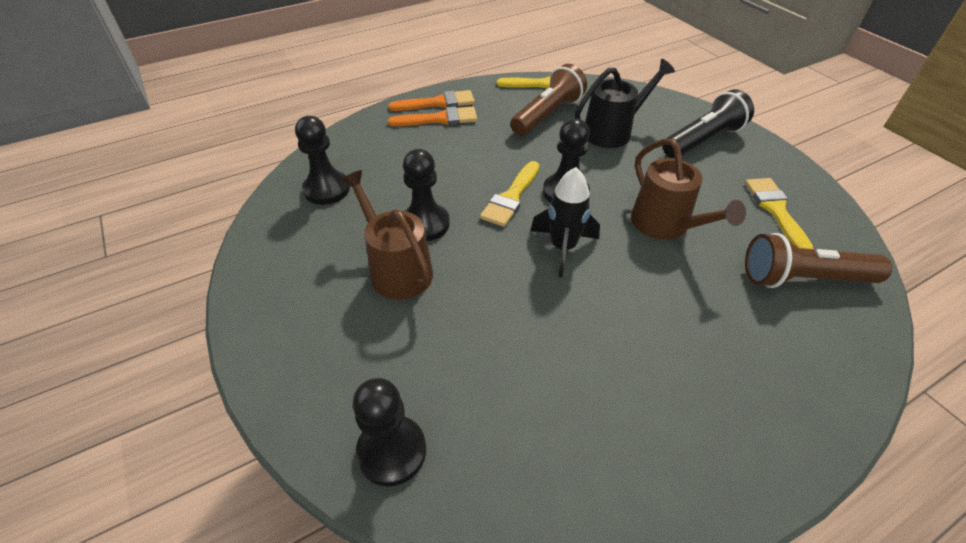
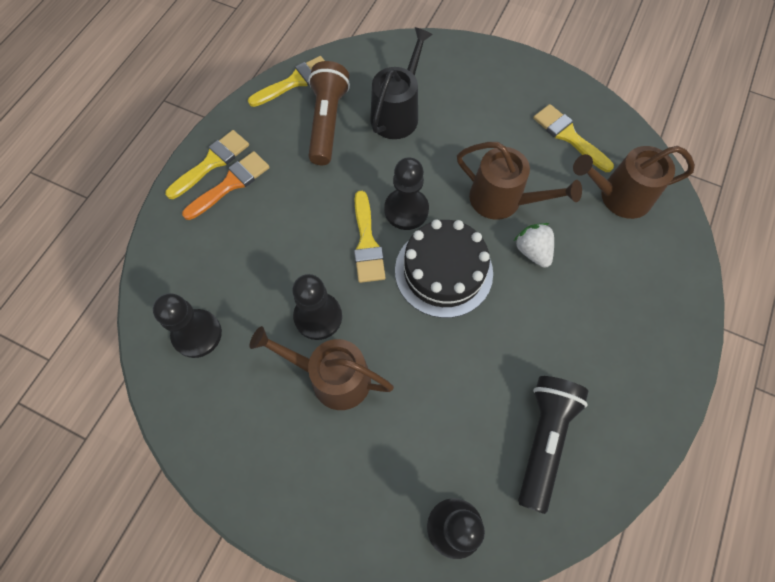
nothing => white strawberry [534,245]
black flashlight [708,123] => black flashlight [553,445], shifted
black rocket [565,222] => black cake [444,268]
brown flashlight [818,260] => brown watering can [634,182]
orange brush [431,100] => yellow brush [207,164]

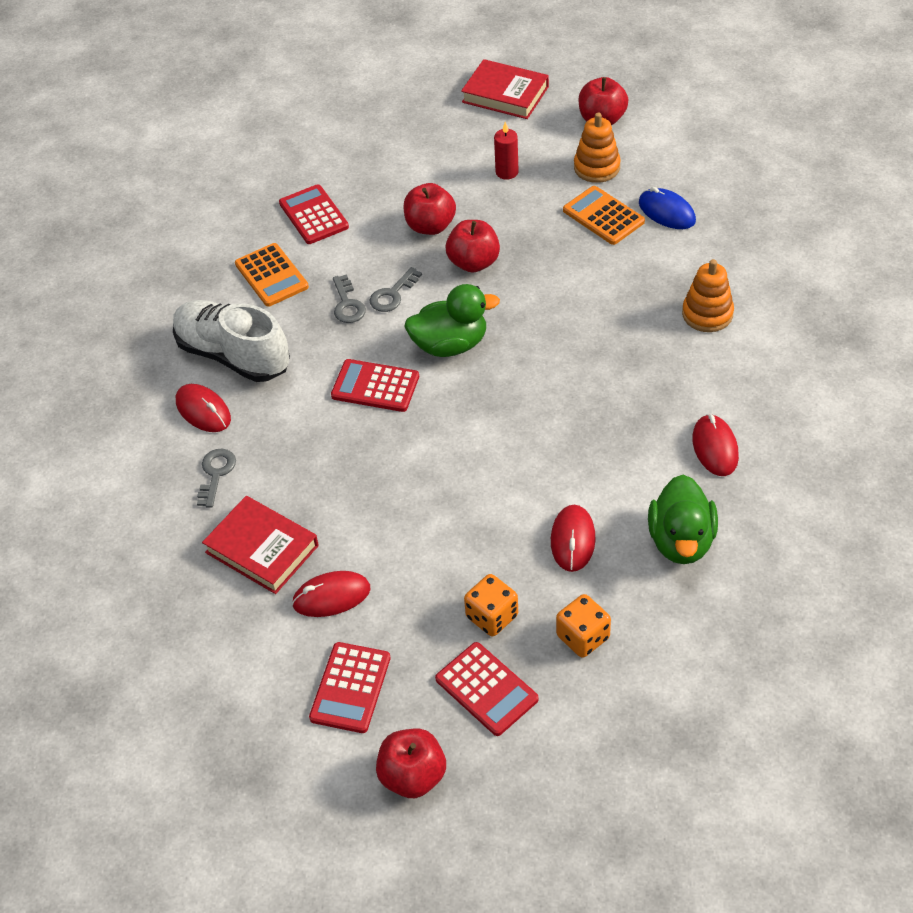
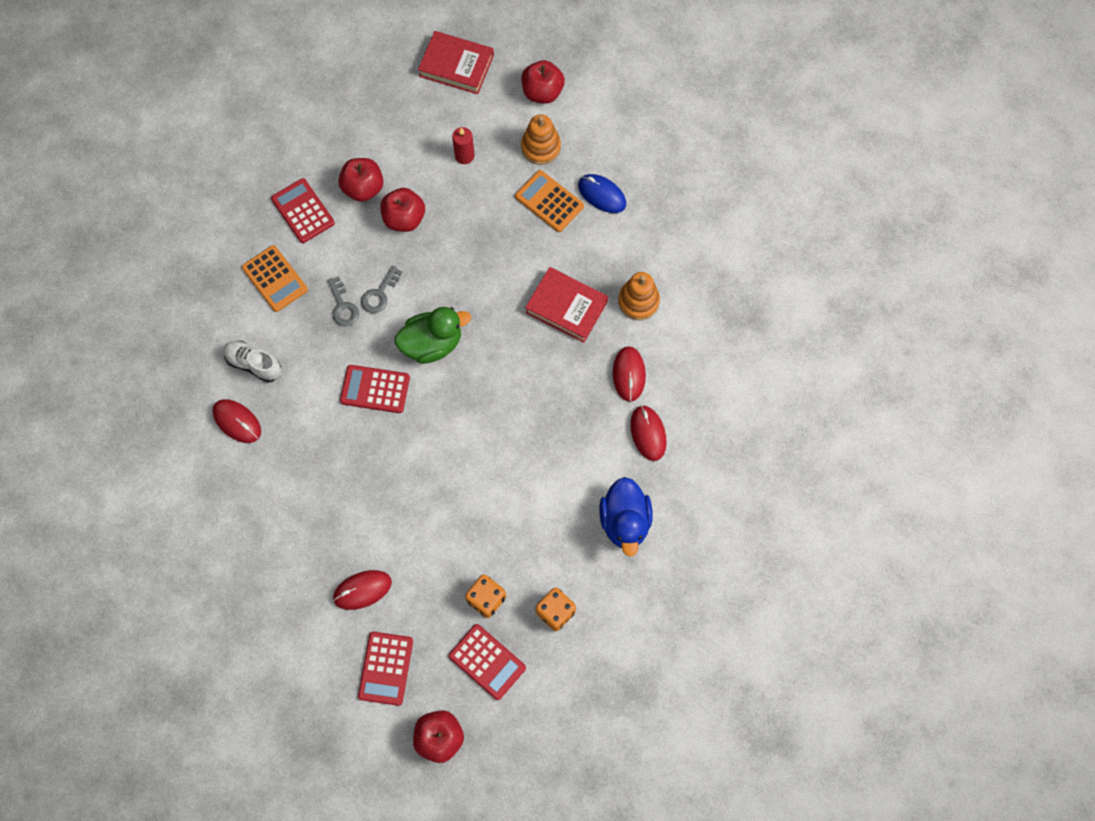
grey key [216,478] => nothing
red book [260,545] => red book [566,305], shifted
red apple [472,246] => red apple [360,180], shifted
red mouse [573,538] => red mouse [629,374], shifted
green duck [683,519] => blue duck [626,517]
white shoe [231,341] => white shoe [252,362], x0.57

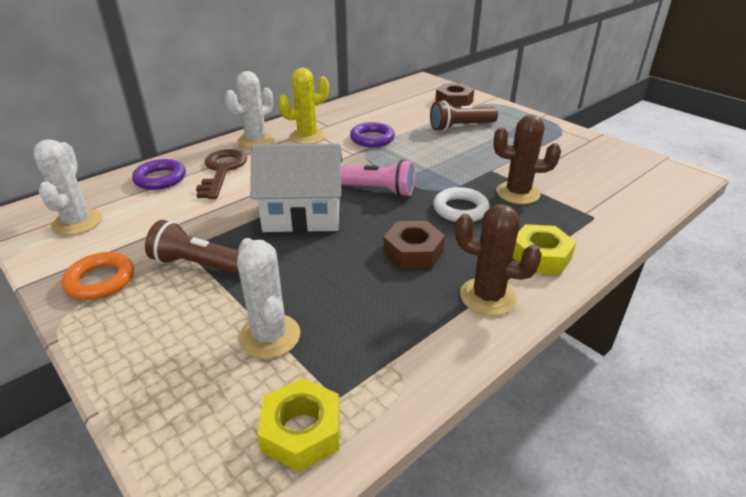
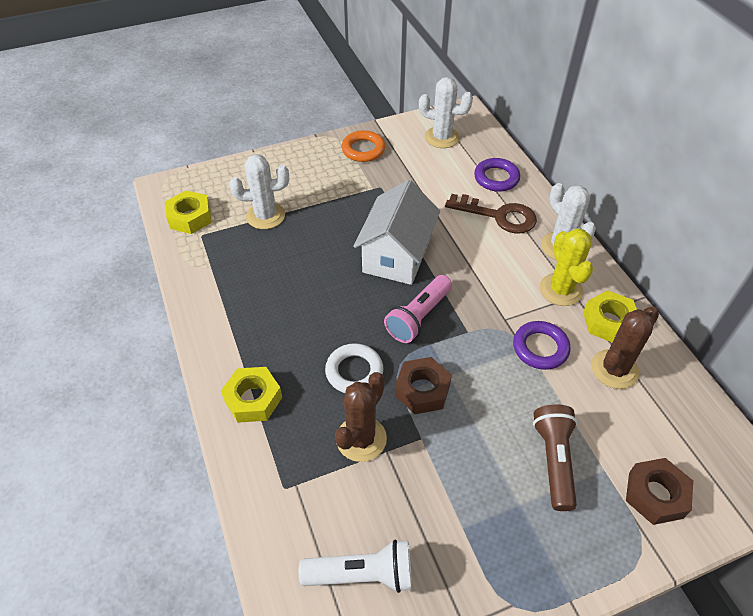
brown flashlight [192,247] => nothing
nothing => white flashlight [355,566]
nothing => yellow nut [610,316]
brown nut [414,245] => brown nut [423,385], shifted
brown cactus [498,260] => brown cactus [625,348], shifted

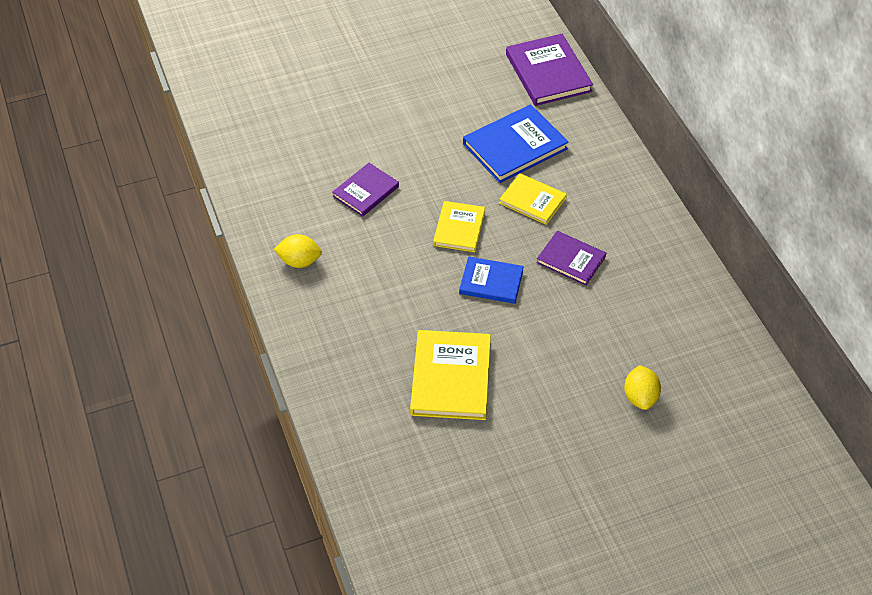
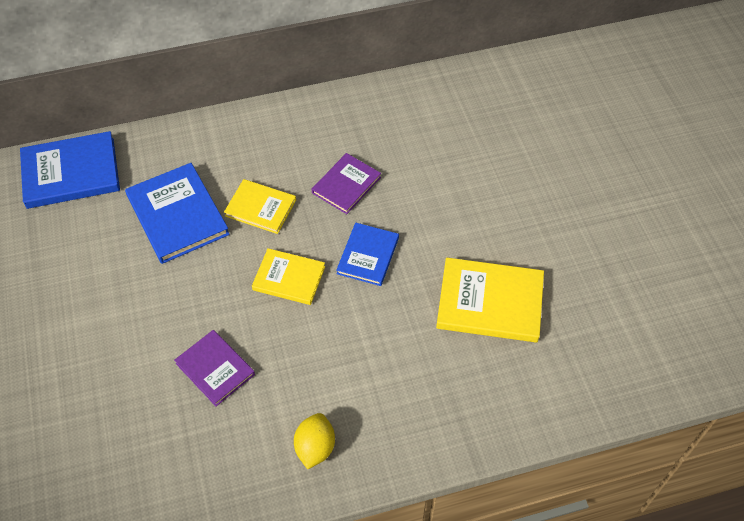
yellow lemon [642,387] => nothing
purple book [549,70] => blue book [70,170]
yellow book [533,199] => yellow book [260,206], 75 degrees clockwise

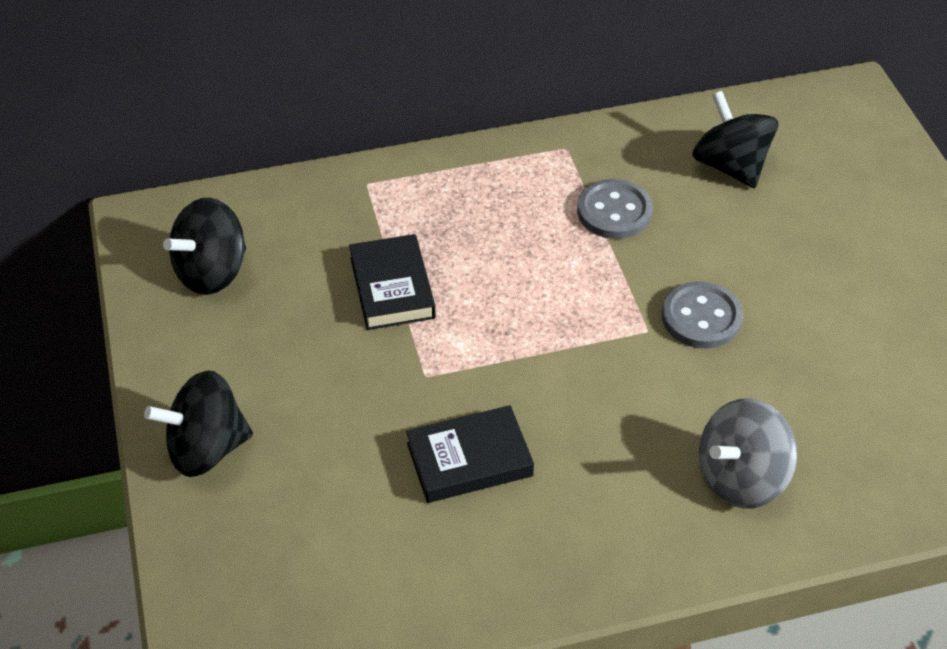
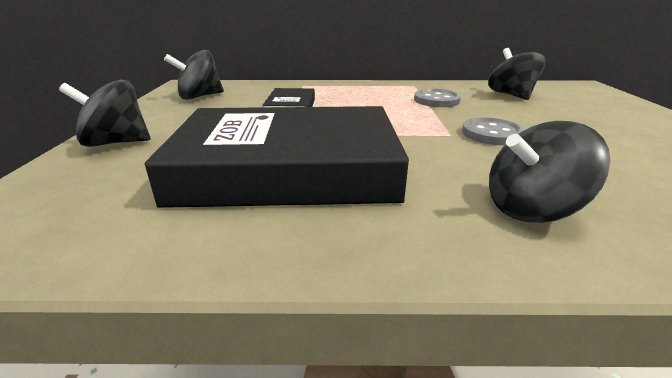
grey spinning top [748,453] => black spinning top [549,172]
black book [470,454] => black book [277,157], x2.29

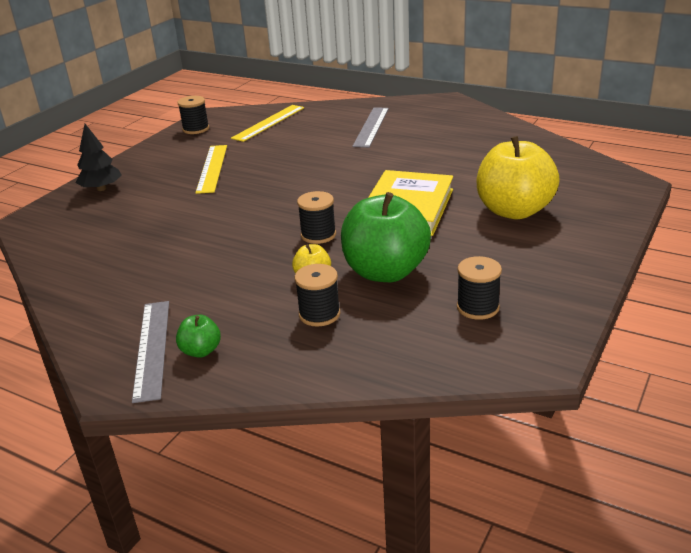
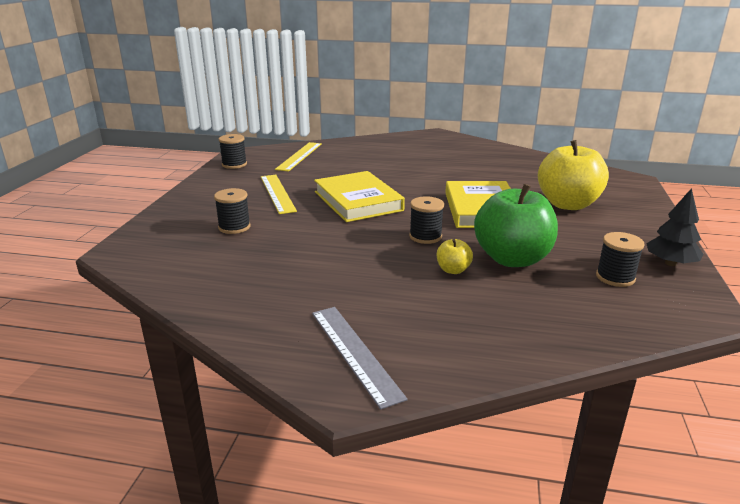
green apple [198,336] => nothing
grey ruler [370,127] => nothing
nothing => yellow book [359,196]
black tree [98,157] => black tree [674,227], shifted
black spool [317,295] => black spool [232,211], shifted

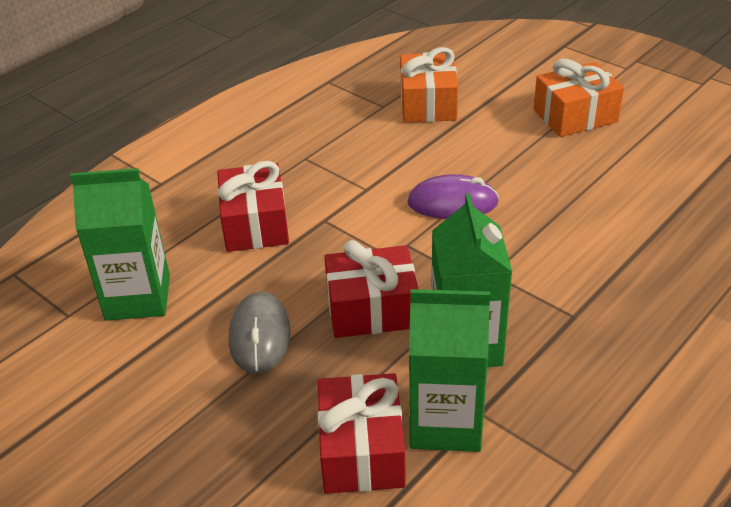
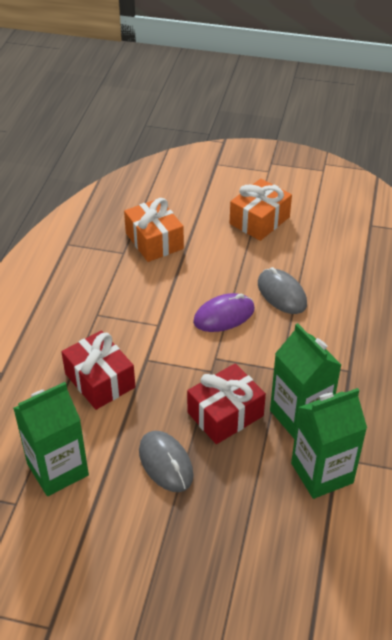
red gift [362,433] => nothing
nothing => grey mouse [282,290]

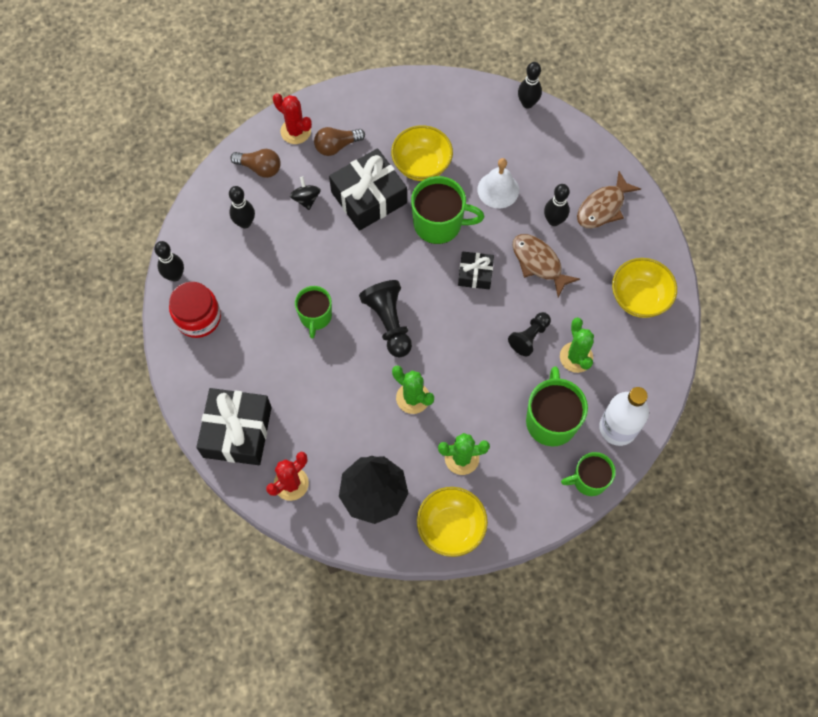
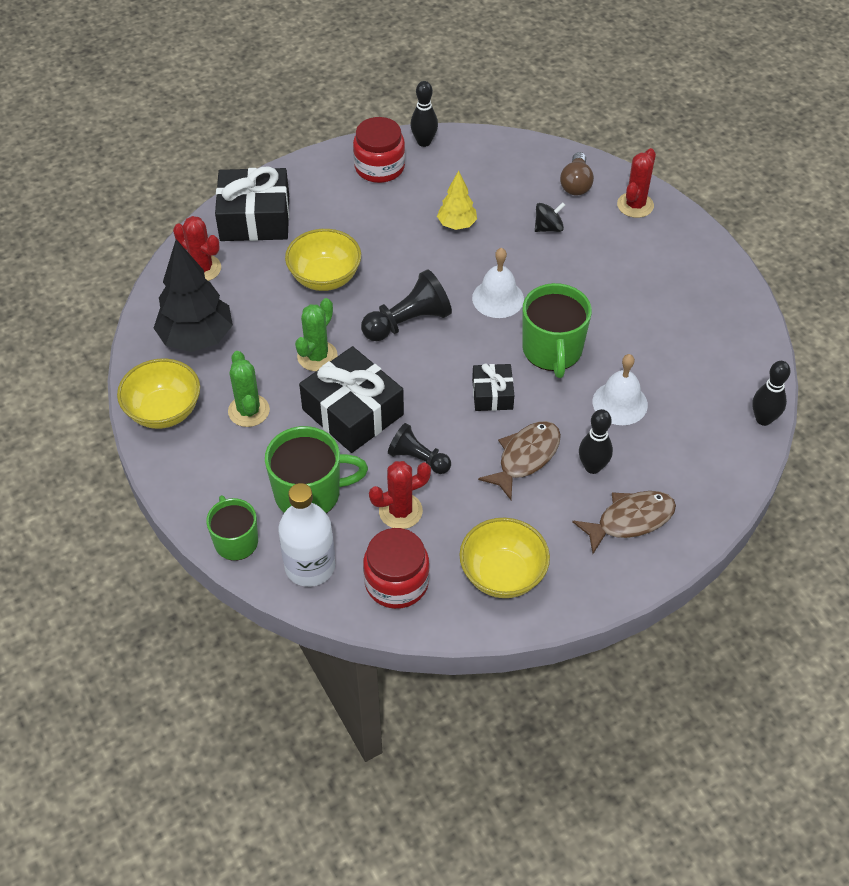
black bowling pin [242,207] => nothing
green mug [313,312] => nothing
brown light bulb [339,141] => nothing
nothing => red jar [396,568]
nothing => yellow tree [457,200]
nothing => white bell [498,283]
black gift [368,189] => black gift [351,399], shifted
yellow bowl [422,153] => yellow bowl [323,260], shifted
green cactus [577,345] => red cactus [400,495]
brown fish [609,199] => brown fish [624,522], 120 degrees clockwise

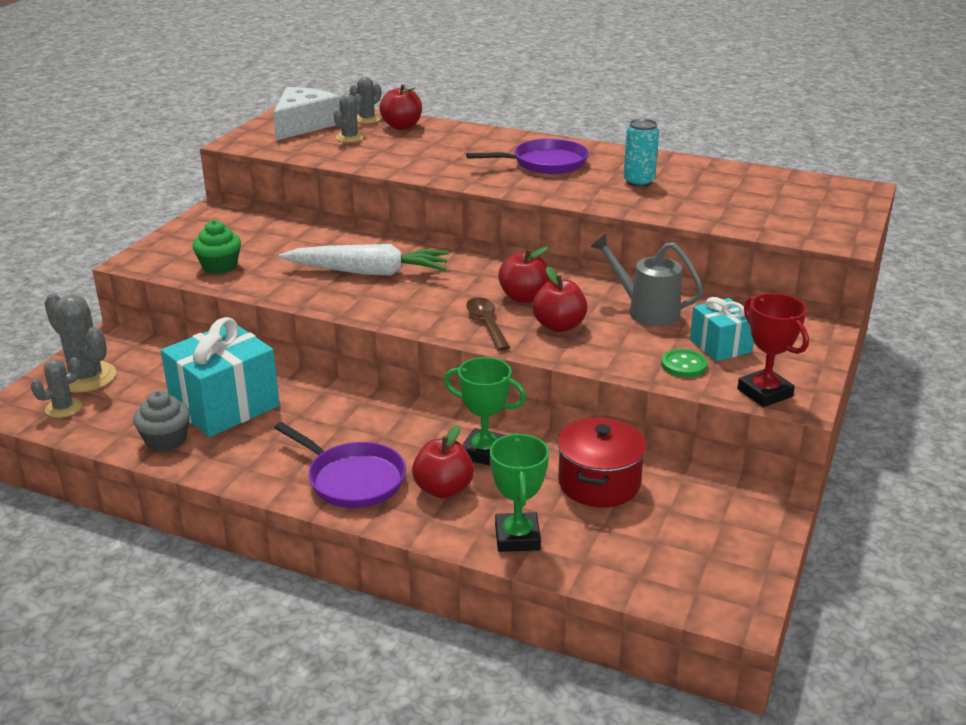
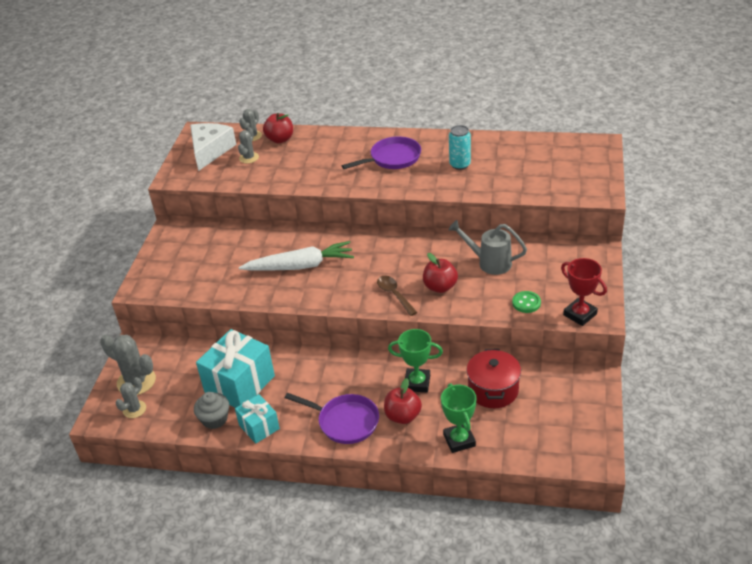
green cupcake [217,247] => nothing
red apple [524,274] => nothing
turquoise gift [722,329] => turquoise gift [257,419], shifted

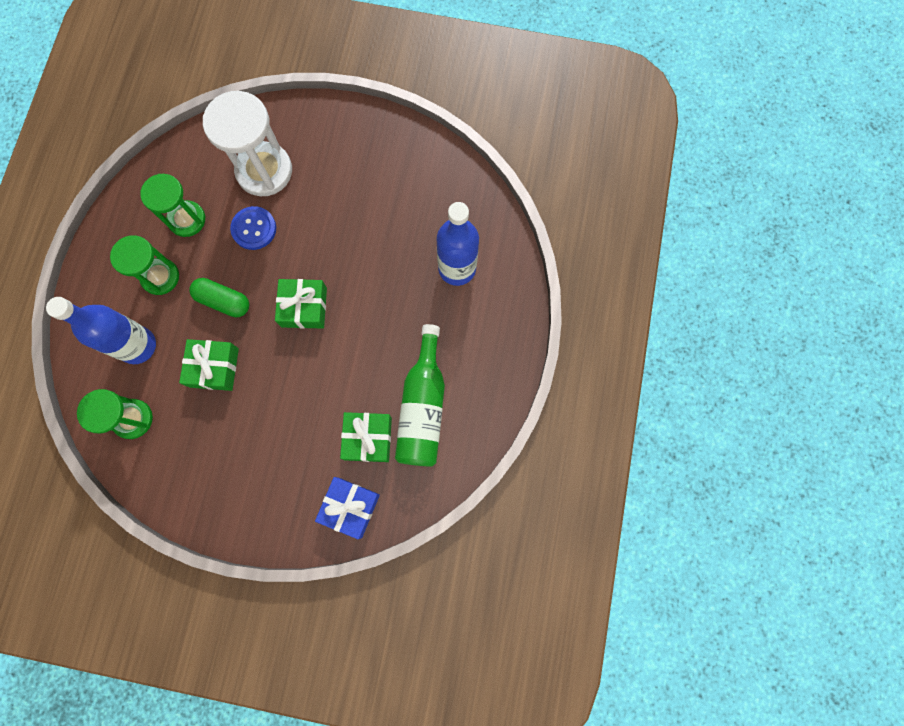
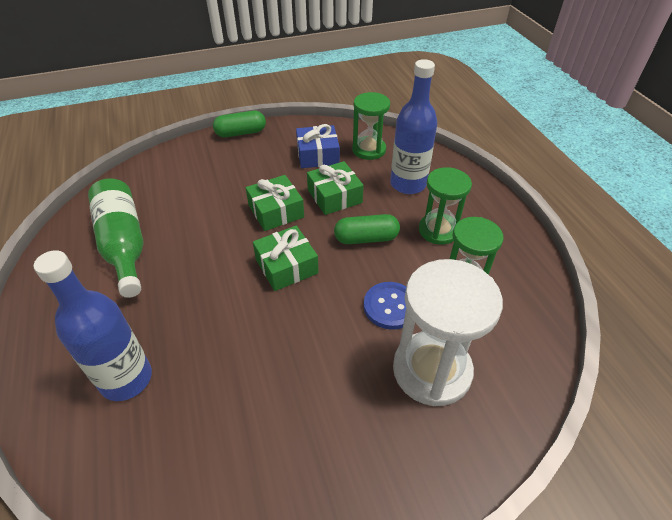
nothing => green capsule [239,124]
blue gift [347,508] => blue gift [318,146], shifted
green gift [366,437] => green gift [275,203], shifted

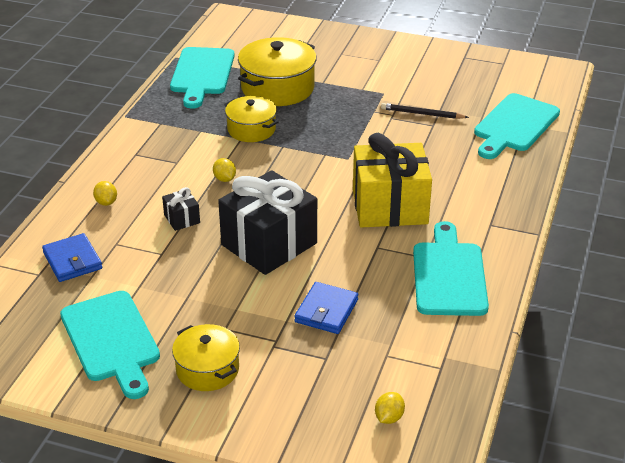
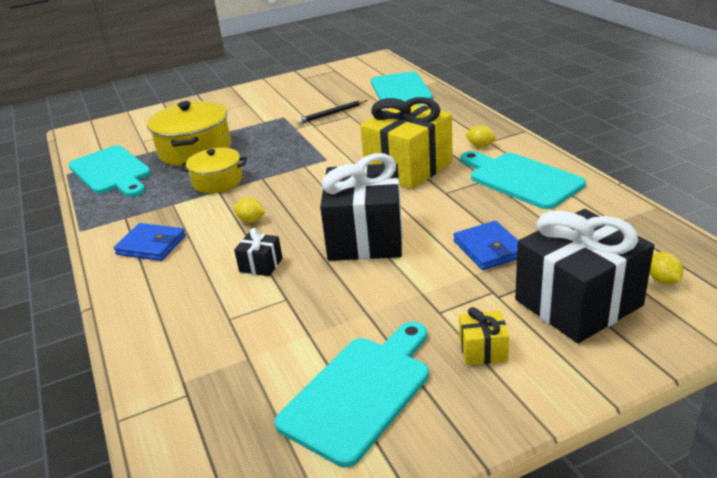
nothing => black gift [584,276]
blue wallet [72,257] => blue wallet [150,242], shifted
yellow lemon [105,193] => yellow lemon [480,136], shifted
yellow pot [206,357] => yellow gift [484,336]
turquoise cutting board [110,345] => turquoise cutting board [352,394], 75 degrees counterclockwise

